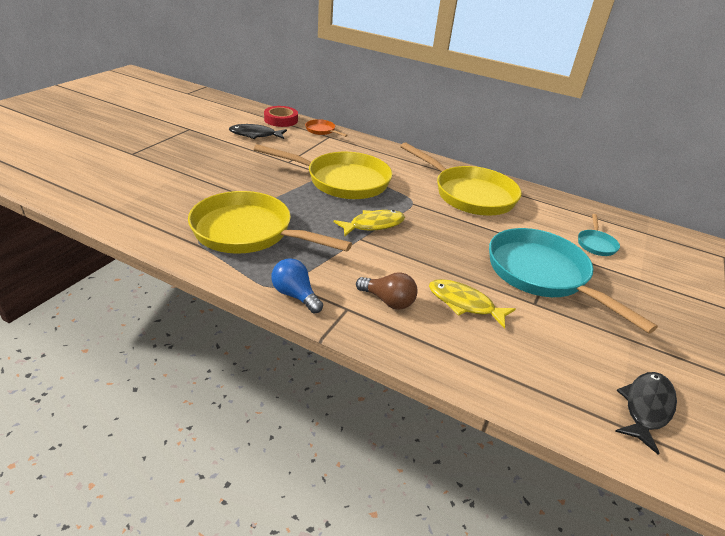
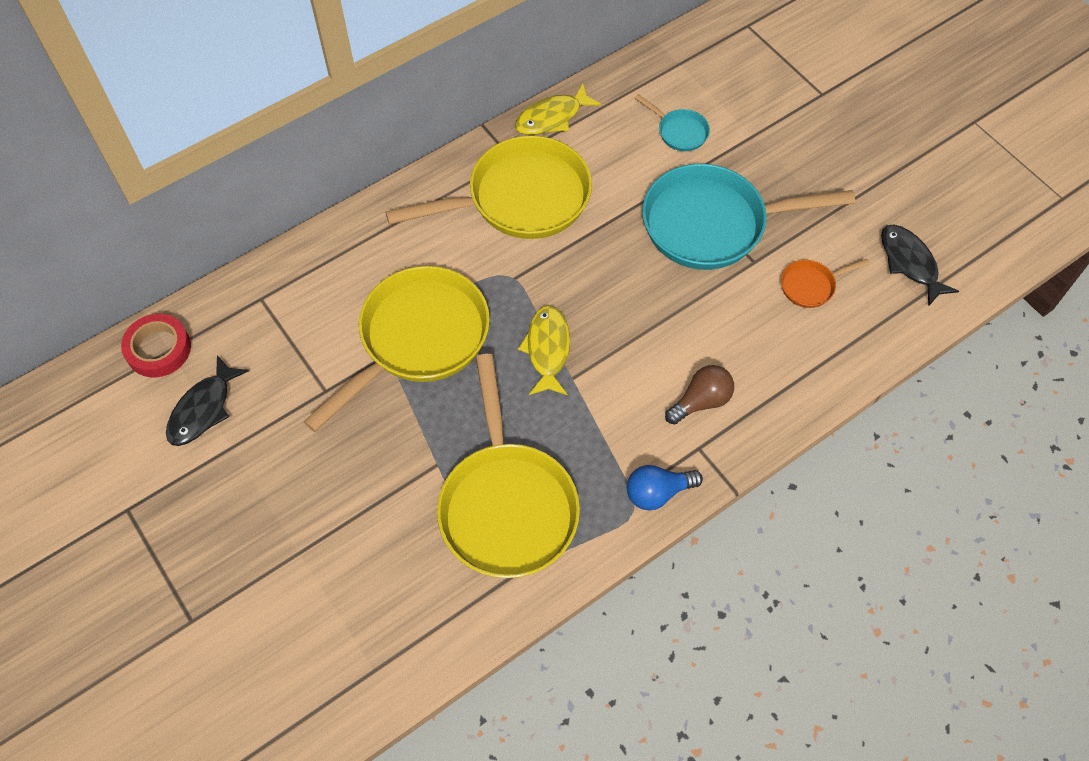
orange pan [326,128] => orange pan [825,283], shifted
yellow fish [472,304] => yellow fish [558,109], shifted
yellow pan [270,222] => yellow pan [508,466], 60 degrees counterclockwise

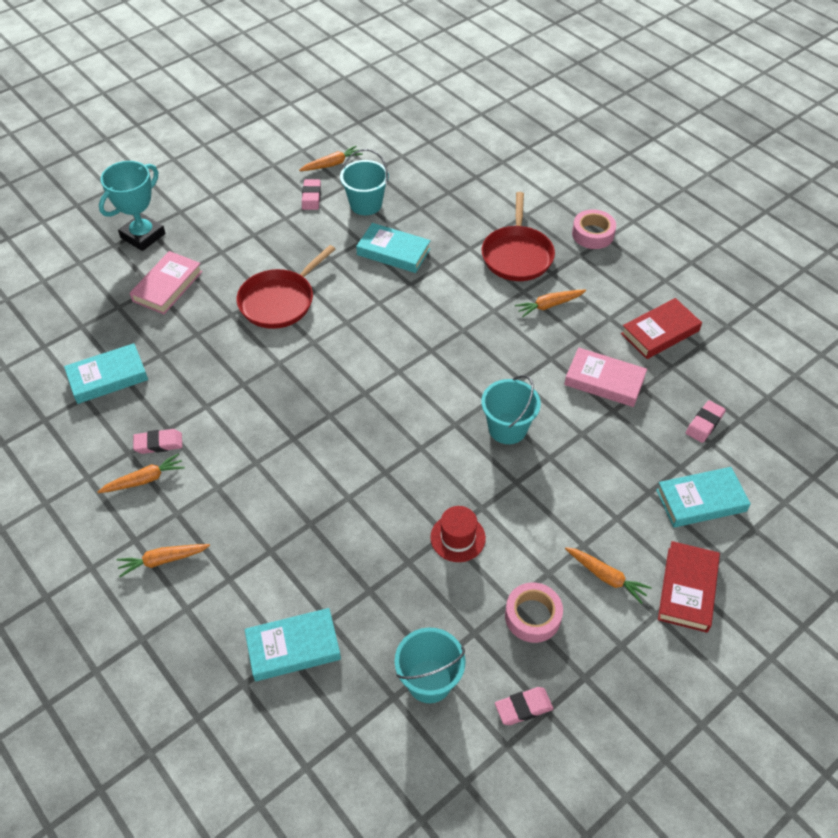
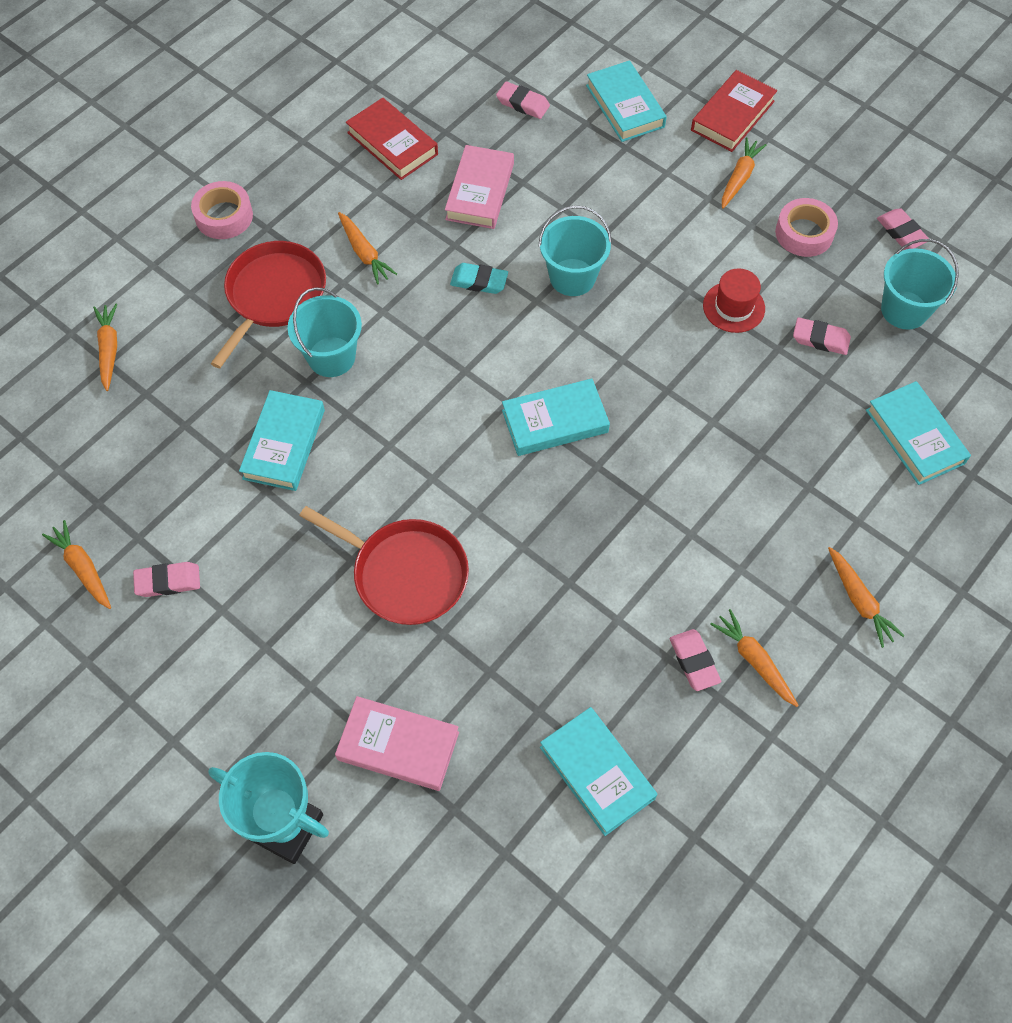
nothing => orange carrot [105,347]
nothing => turquoise eraser [479,278]
nothing => turquoise book [556,417]
nothing => pink eraser [822,336]
turquoise bucket [364,182] => turquoise bucket [325,332], shifted
red pan [518,236] => red pan [268,304], 60 degrees counterclockwise
red book [689,587] => red book [734,111], 60 degrees counterclockwise

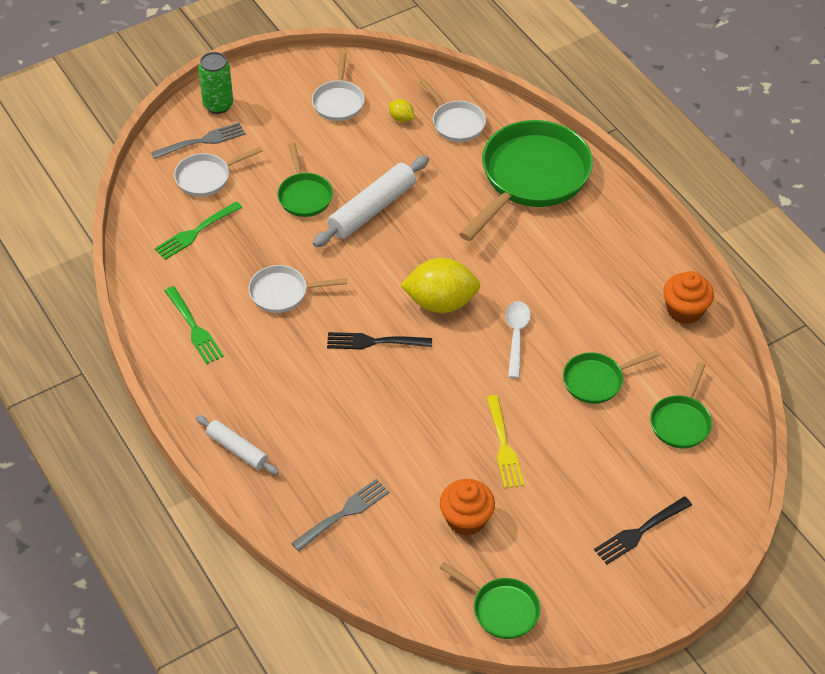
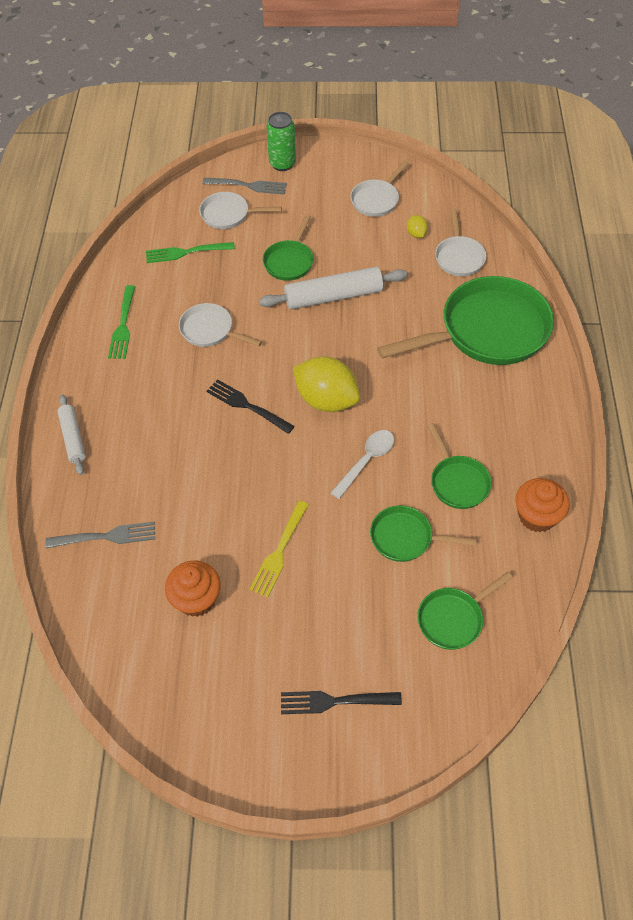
green pan [490,600] => green pan [459,466], shifted

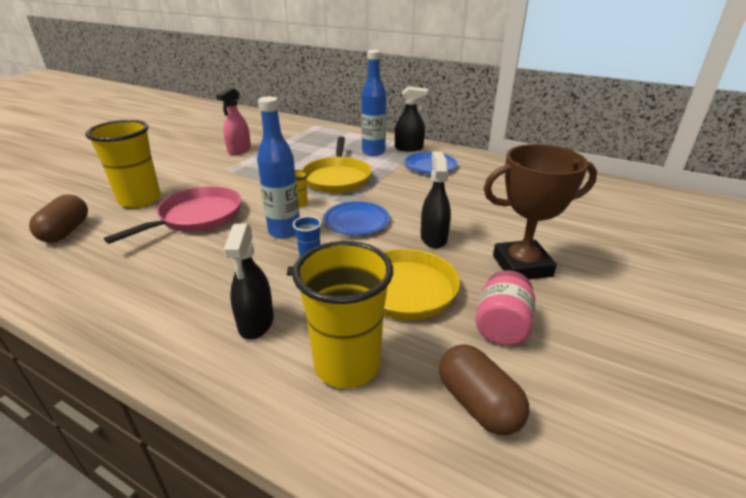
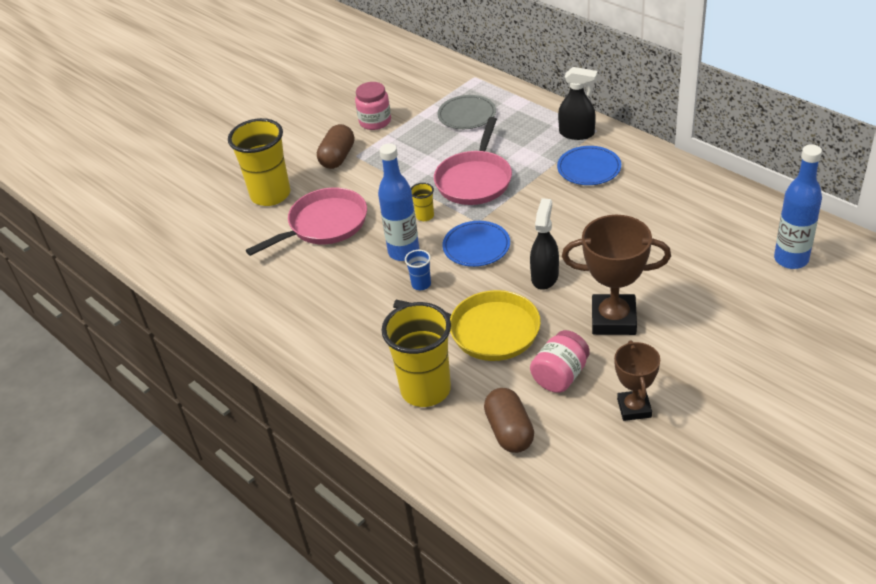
black spray bottle [248,282] => nothing
nothing => grey plate [466,112]
nothing => brown trophy [637,380]
brown capsule [58,219] => brown capsule [335,146], shifted
blue bottle [373,103] => blue bottle [798,206], shifted
pink spray bottle [233,121] => pink jar [373,106]
yellow pan [337,165] => pink pan [473,161]

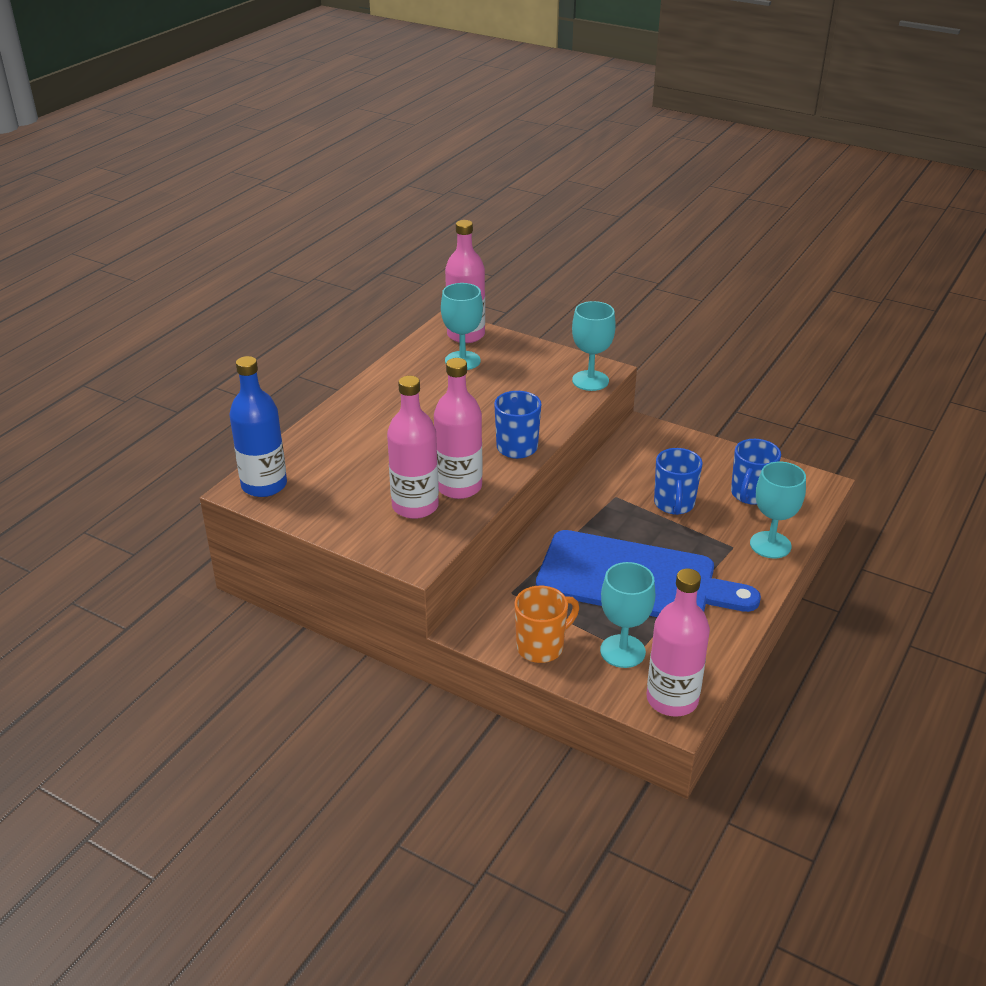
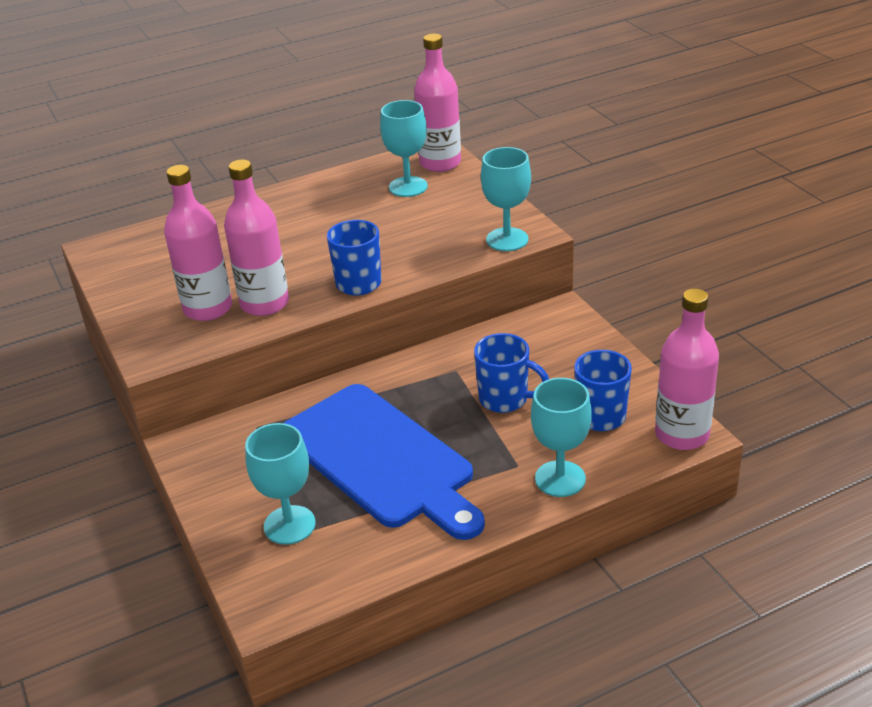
blue bottle [258,426] => nothing
orange mug [547,624] => nothing
pink bottle [678,643] => pink bottle [687,369], shifted
blue mug [678,481] => blue mug [511,373], 105 degrees counterclockwise

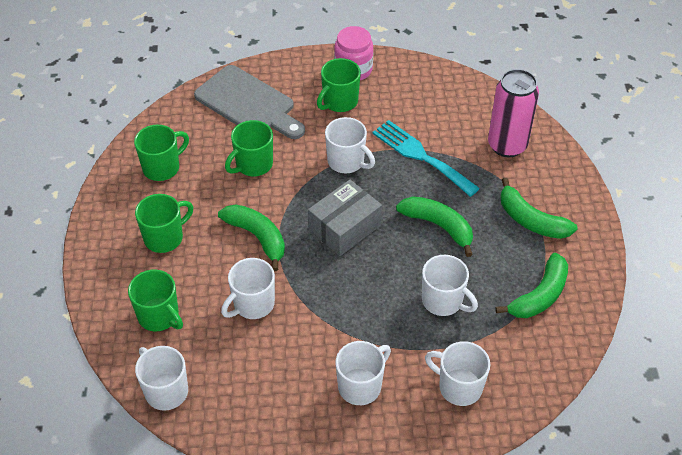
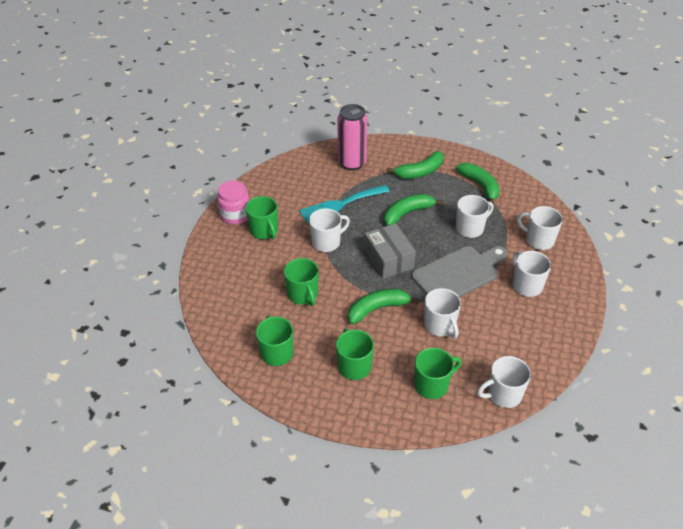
grey cutting board [249,102] => grey cutting board [459,271], shifted
white mug [457,373] => white mug [540,228], 75 degrees clockwise

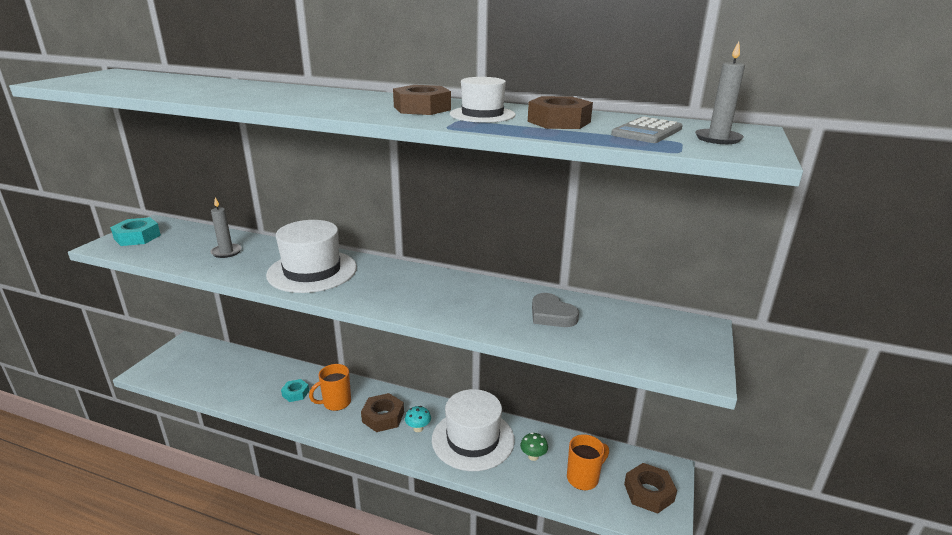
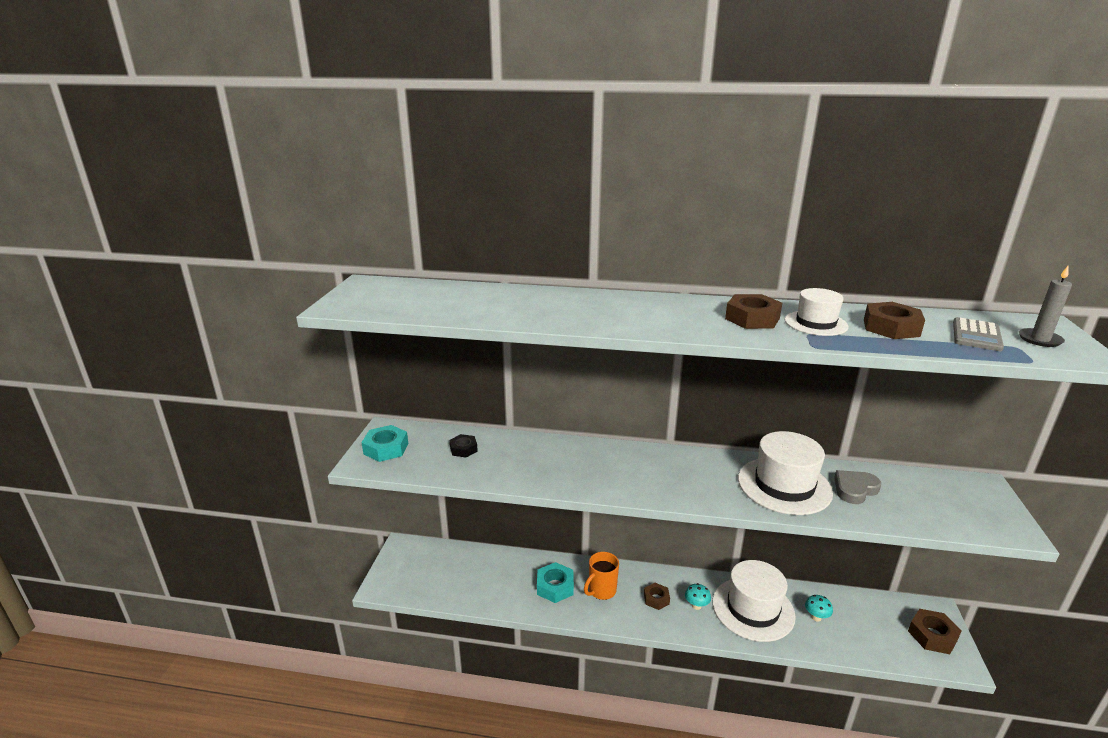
grey candle [226,227] => nothing
orange mug [588,462] => nothing
nothing => black nut [464,446]
white hat [311,256] => white hat [785,473], shifted
green mushroom [534,447] => turquoise mushroom [819,608]
grey heart [555,310] => grey heart [857,487], 105 degrees clockwise
turquoise nut [295,390] => turquoise nut [555,582], x1.55
brown nut [382,412] => brown nut [657,596], x0.65

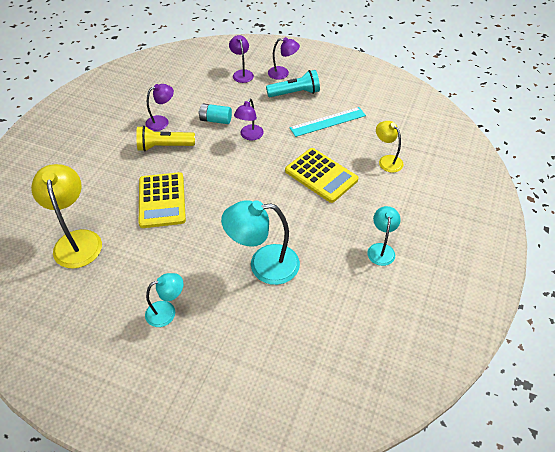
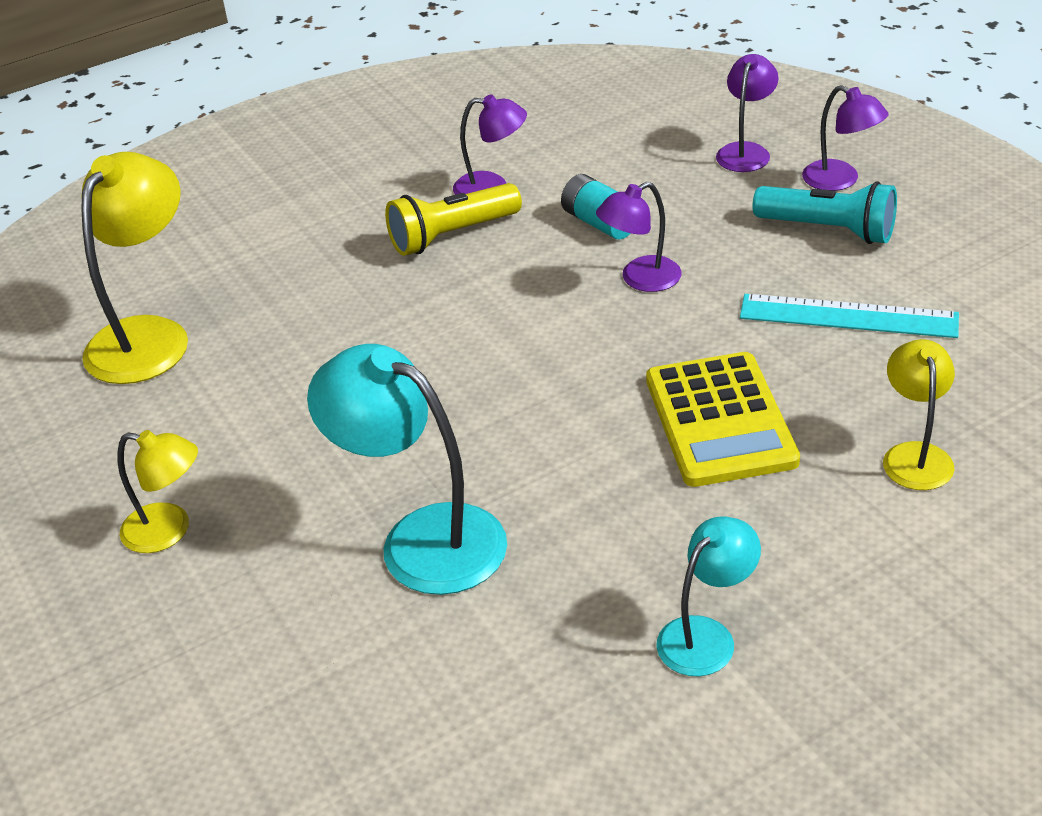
yellow calculator [162,200] => nothing
turquoise lamp [164,300] => yellow lamp [157,491]
yellow flashlight [165,138] => yellow flashlight [453,219], 60 degrees counterclockwise

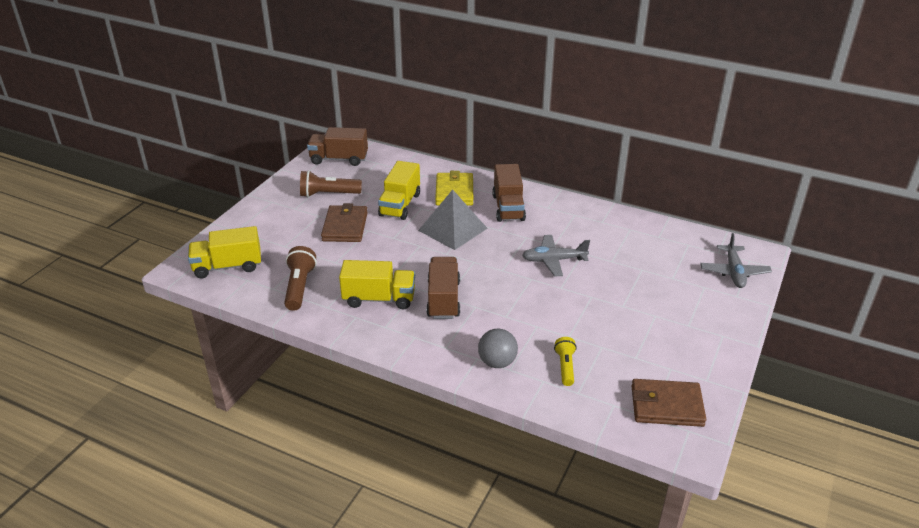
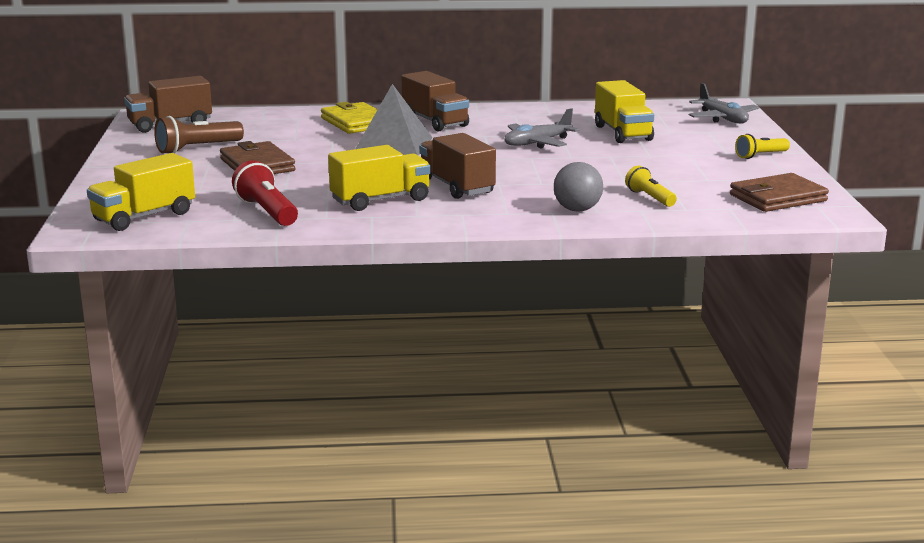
nothing => yellow flashlight [762,146]
yellow truck [399,190] => yellow truck [624,111], shifted
brown flashlight [300,278] => red flashlight [265,193]

